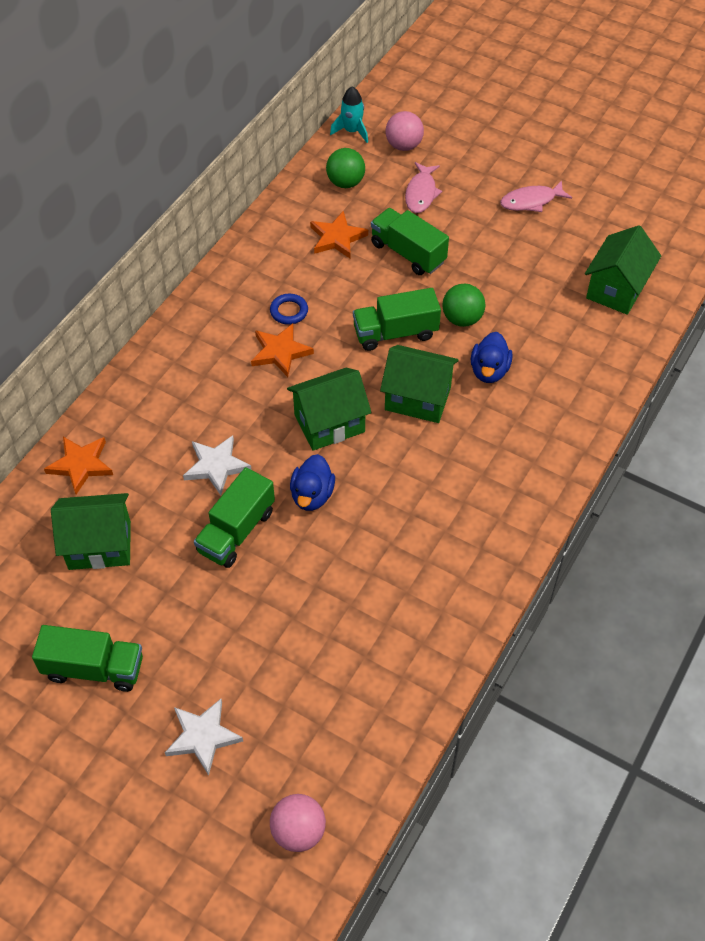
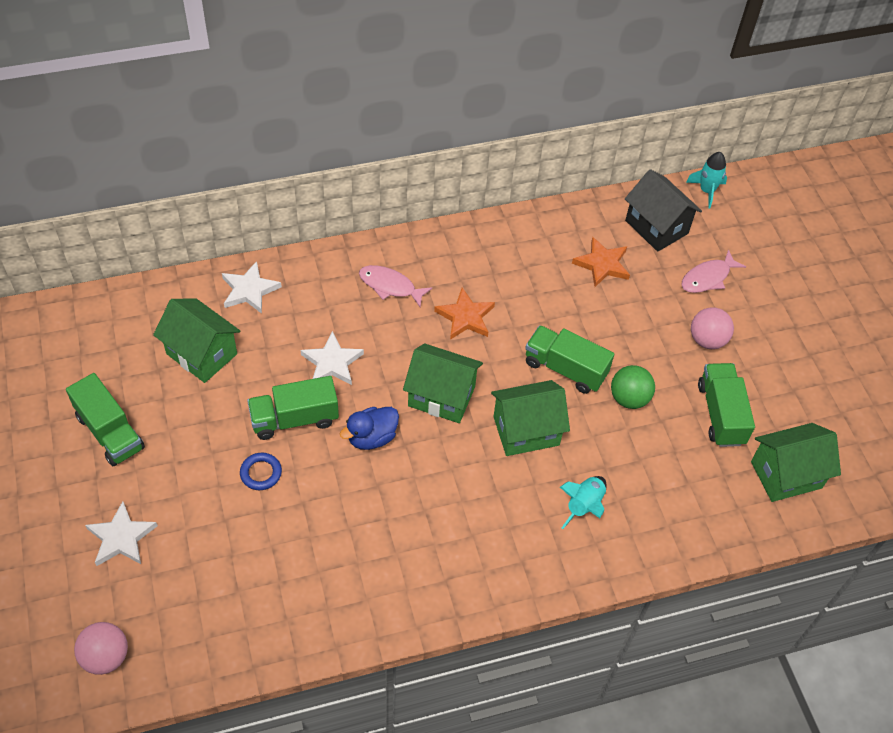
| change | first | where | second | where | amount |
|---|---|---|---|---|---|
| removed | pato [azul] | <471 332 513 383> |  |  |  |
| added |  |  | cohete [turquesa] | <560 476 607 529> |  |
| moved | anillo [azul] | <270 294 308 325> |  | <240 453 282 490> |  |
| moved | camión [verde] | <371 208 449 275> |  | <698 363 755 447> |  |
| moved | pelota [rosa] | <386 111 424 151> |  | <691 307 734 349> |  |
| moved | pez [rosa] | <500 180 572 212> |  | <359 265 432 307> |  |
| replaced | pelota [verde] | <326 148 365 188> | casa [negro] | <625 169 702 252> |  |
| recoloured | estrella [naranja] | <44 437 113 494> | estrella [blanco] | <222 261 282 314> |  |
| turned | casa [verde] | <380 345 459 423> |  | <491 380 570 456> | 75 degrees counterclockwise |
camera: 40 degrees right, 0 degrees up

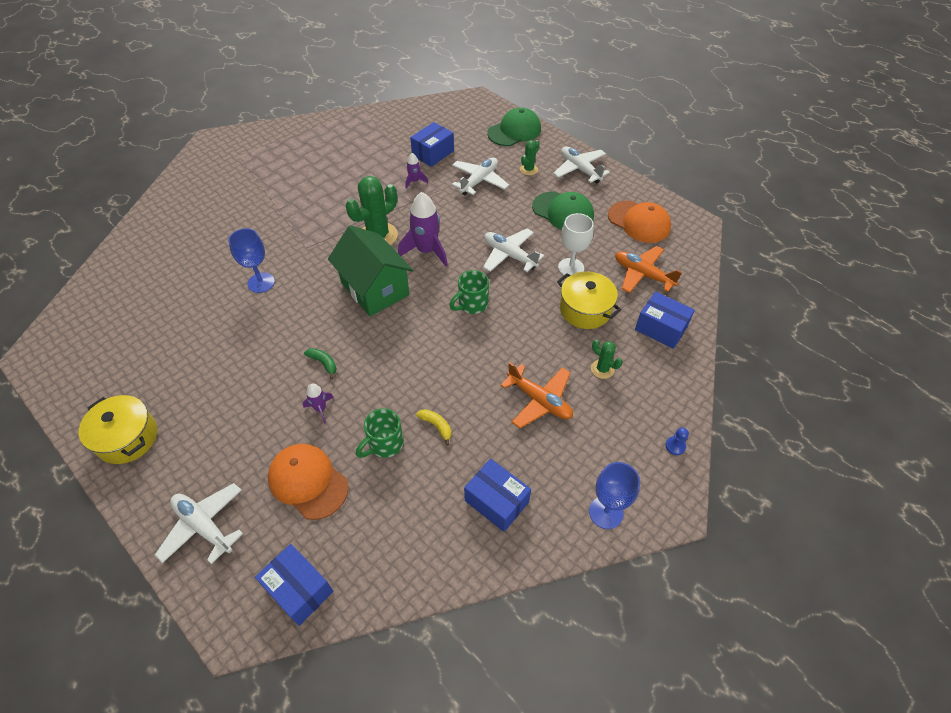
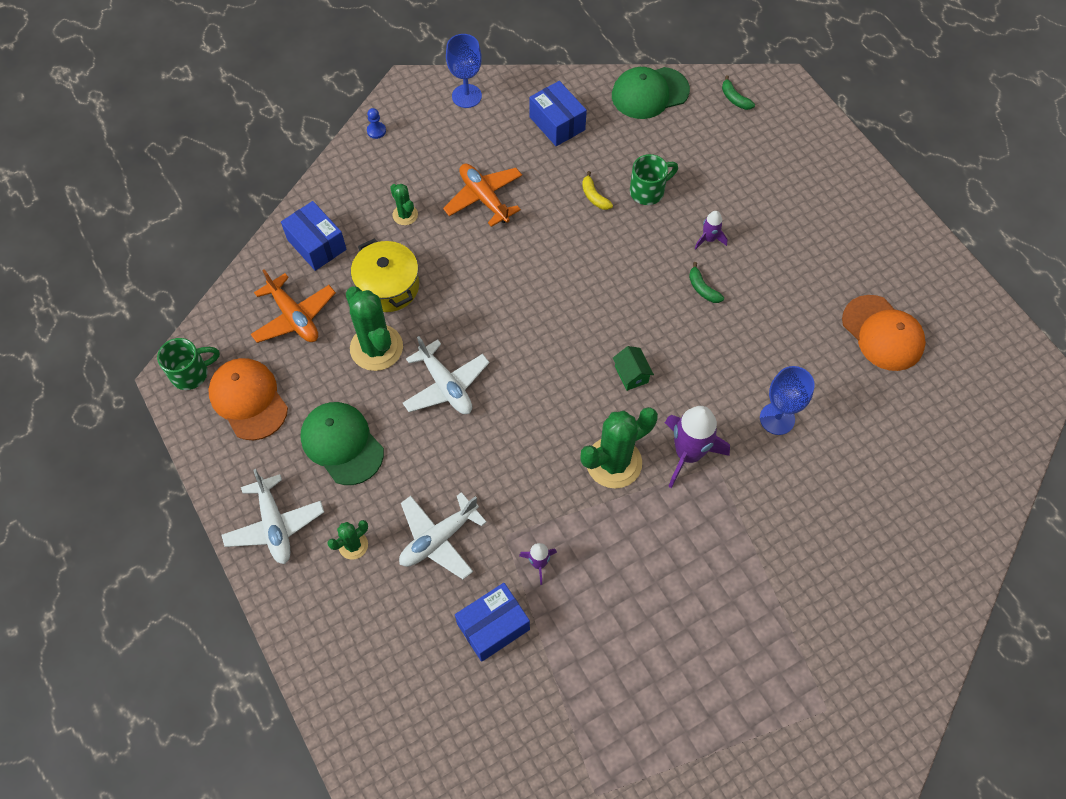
| change | first | where | second | where | amount |
|---|---|---|---|---|---|
| removed | olla [amarillo] | <79 395 157 464> |  |  |  |
| removed | avión [blanco] | <155 483 243 564> |  |  |  |
| moved | gorra [naranja] | <268 444 349 520> |  | <842 295 926 371> |  |
| moved | cohete [morado] | <398 192 448 267> |  | <665 406 730 488> |  |
| moved | taza [verde] | <449 270 489 314> |  | <157 338 220 390> |  |
| moved | gorra [verde] | <487 107 541 146> |  | <612 67 690 119> |  |
| replaced | caja [azul] | <255 544 333 626> | plátano [verde] | <722 75 755 110> |  |
| replaced | copa [blanco] | <558 213 594 277> | cactus [verde] | <346 287 403 371> |  |
| resized | casa [verde] | <328 225 413 316> |  | <613 346 654 391> | x0.41 |
camera: 165 degrees left, 10 degrees up

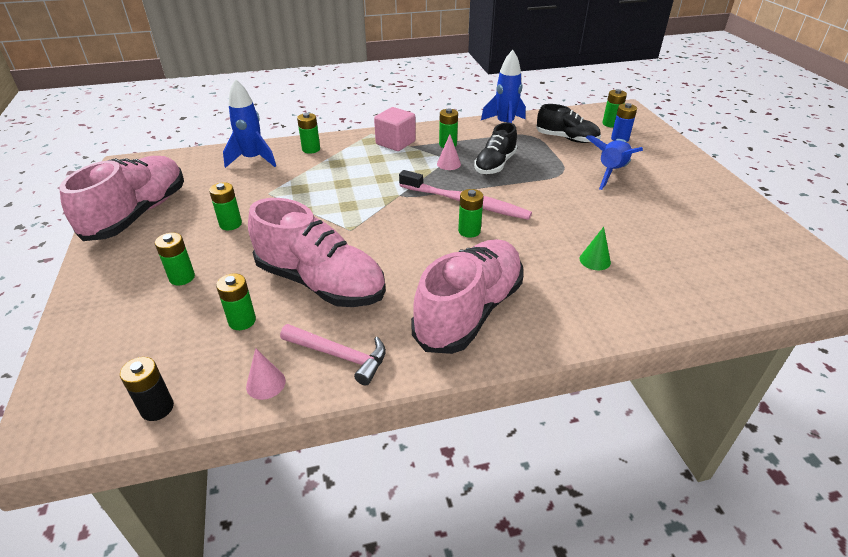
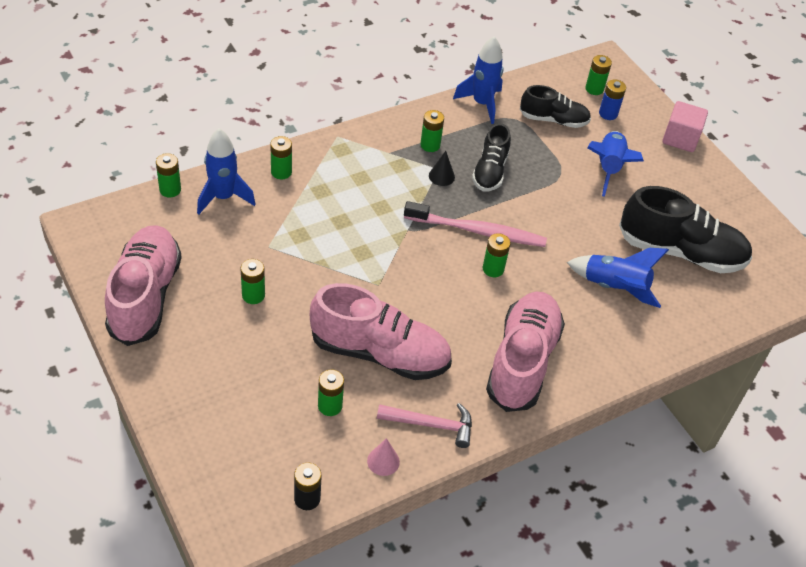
| change | first | where | second | where | amount |
|---|---|---|---|---|---|
| added |  |  | zapato [negro] | <619 186 752 273> |  |
| moved | pila [verde] | <155 233 195 286> |  | <156 153 181 197> |  |
| moved | cubo [rosa] | <374 107 416 151> |  | <663 101 708 152> |  |
| replaced | cono [verde] | <580 227 611 270> | cohete [azul] | <567 248 669 308> |  |
| recoloured | cono [rosa] | <437 134 461 170> | cono [negro] | <429 151 455 186> |  |
camera: 20 degrees left, 10 degrees up

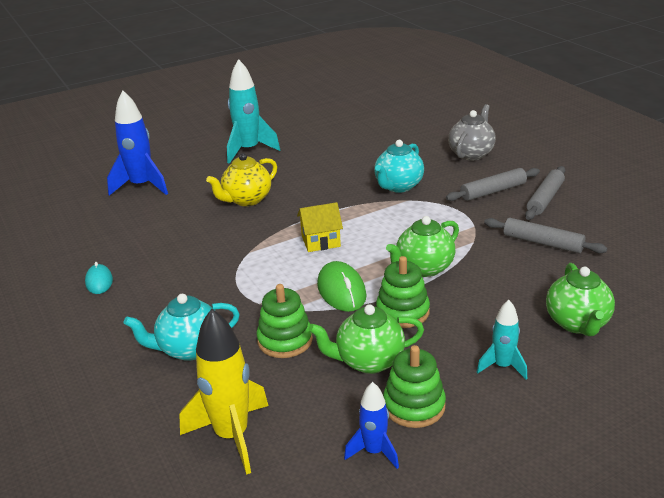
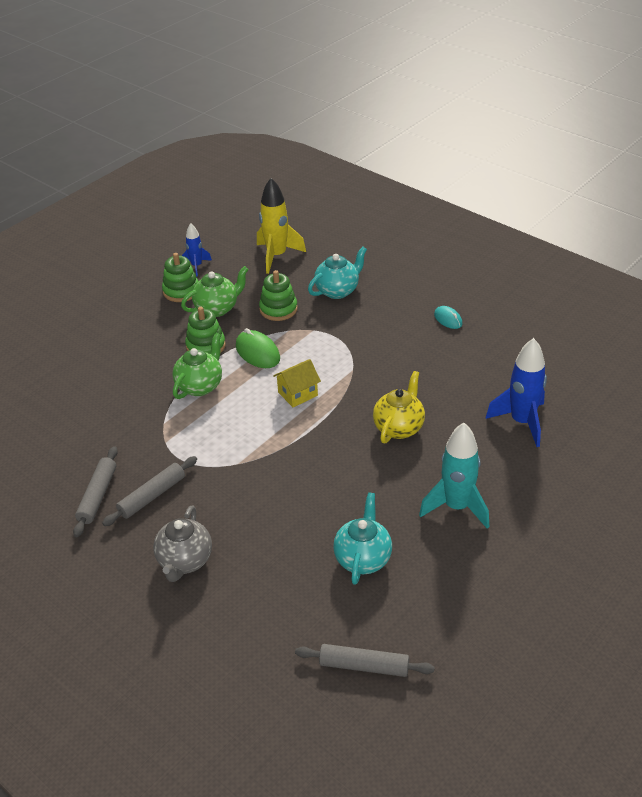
| change | first | where | second | where | amount |
|---|---|---|---|---|---|
| removed | cohete [turquesa] | <477 300 527 379> |  |  |  |
| removed | tetera [verde] | <546 263 615 336> |  |  |  |
| moved | tetera [turquesa] | <374 140 424 193> |  | <333 492 392 585> |  |
| moved | rodillo [gris] | <484 218 607 253> |  | <295 644 435 677> |  |
camera: 160 degrees right, 10 degrees up

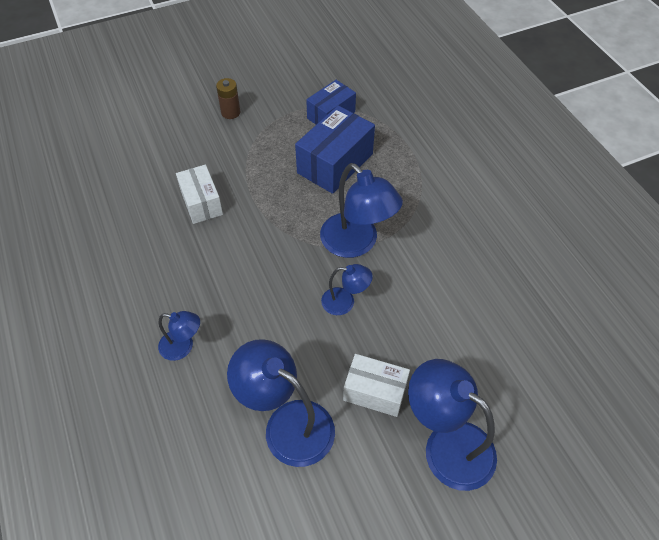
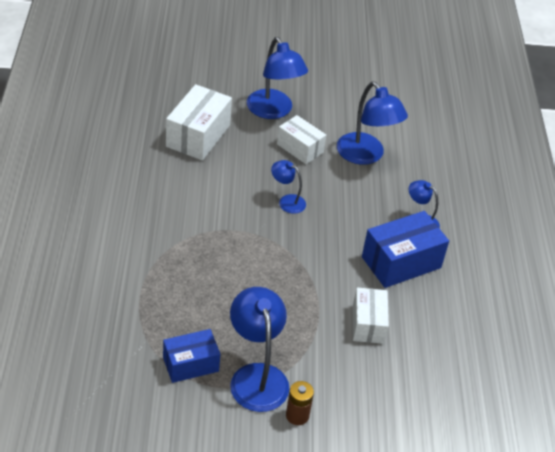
| change | first | where | second | where | amount |
|---|---|---|---|---|---|
| added |  |  | caja [blanco] | <166 84 232 160> |  |
| moved | caja [azul] | <295 106 375 194> |  | <362 211 449 288> |  |
| moved | lámpara [azul] | <320 163 403 258> |  | <230 287 289 412> |  |
camera: 160 degrees left, 10 degrees down

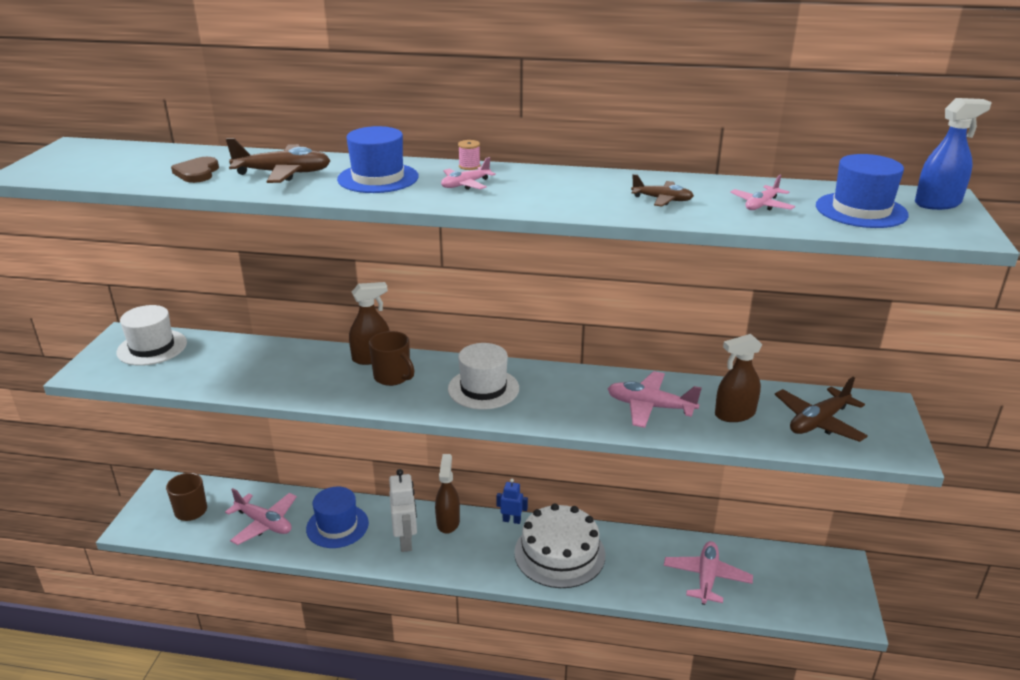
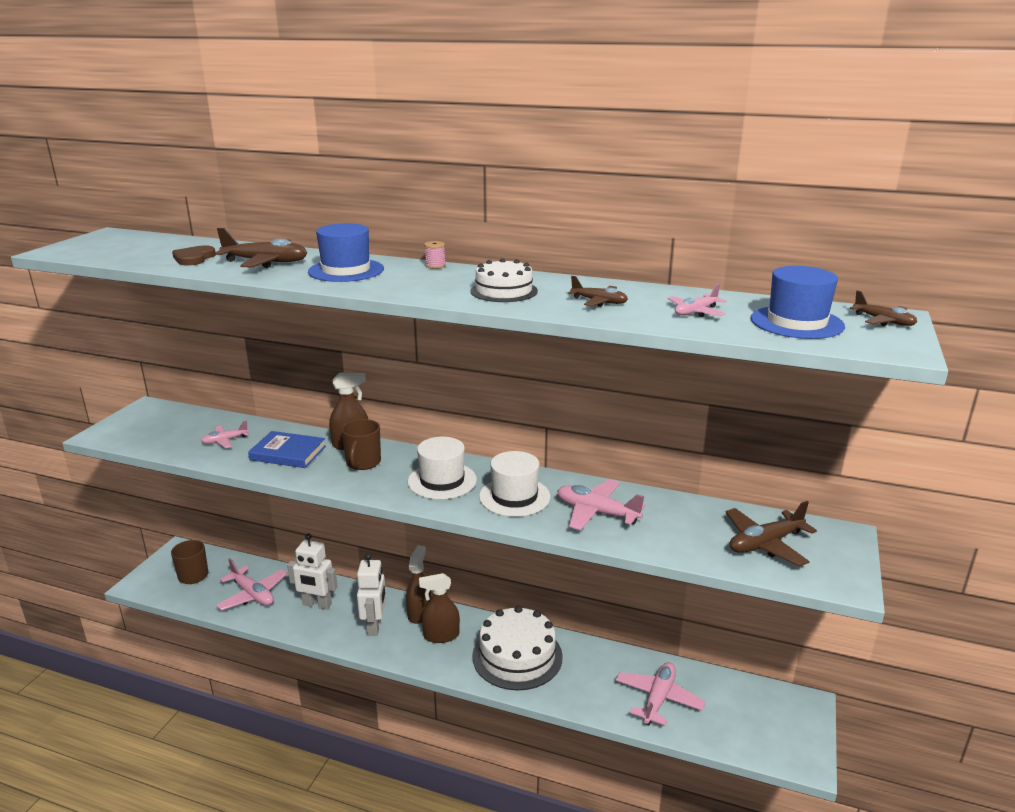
| change | first | where | second | where | amount |
|---|---|---|---|---|---|
| removed | robot [azul] | <496 479 528 524> |  |  |  |
| added |  |  | libro [azul] | <248 431 326 468> |  |
| added |  |  | tarta [blanco] | <470 258 538 302> |  |
| moved | sombrero [blanco] | <116 305 187 366> |  | <479 451 550 517> |  |
| moved | avión [rosa] | <441 157 496 190> |  | <201 421 249 448> |  |
| moved | pulverizador [marrón] | <715 334 762 422> |  | <419 573 460 643> |  |
| replaced | sombrero [azul] | <306 487 369 548> | robot [blanco] | <287 533 337 610> |  |
| replaced | pulverizador [azul] | <915 98 992 210> | avión [marrón] | <850 290 917 326> |  |
| turned | taza [marrón] | <369 331 415 386> |  | <341 419 381 470> | 45 degrees clockwise |
camera: 10 degrees right, 5 degrees down

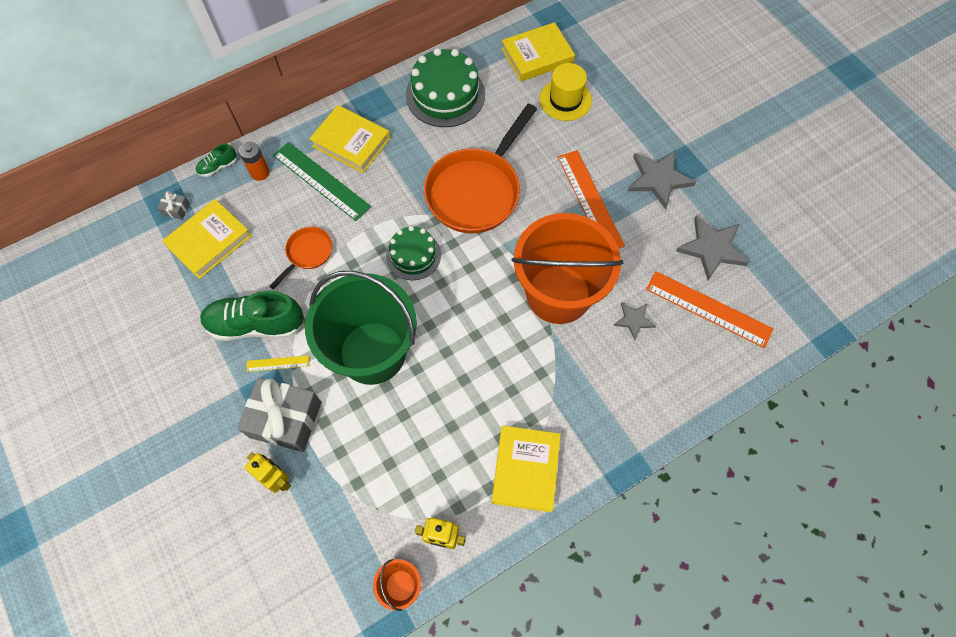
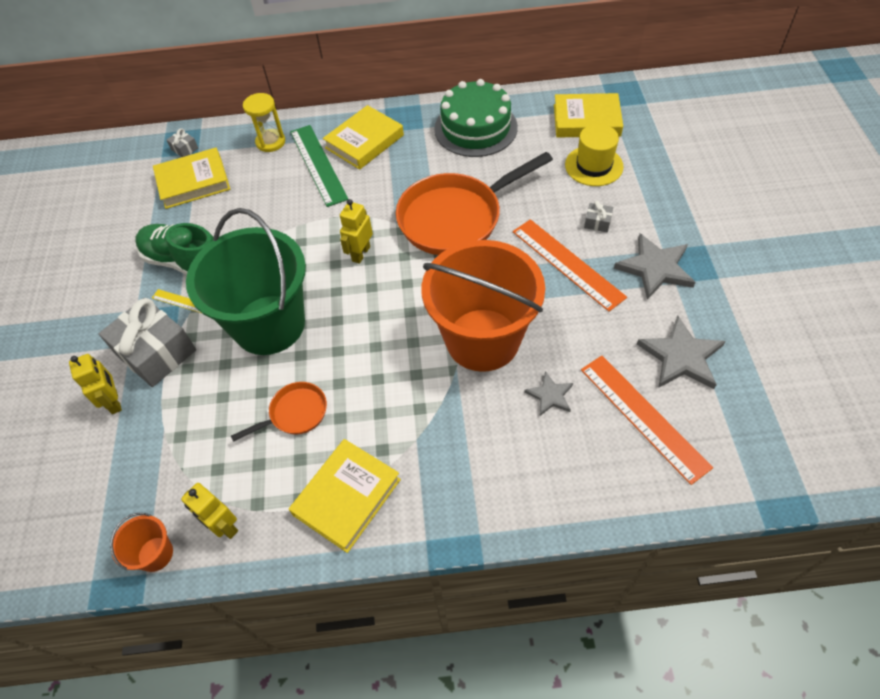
| change | first | where | second | where | amount |
|---|---|---|---|---|---|
| removed | zapato [verde] | <196 144 237 177> |  |  |  |
| added |  |  | regalo [gris] | <584 201 613 232> |  |
| moved | sartén [naranja] | <269 227 332 290> |  | <231 382 327 442> |  |
| replaced | pila [naranja] | <239 142 270 181> | reloj de arena [amarillo] | <243 93 285 152> |  |
| replaced | tarta [verde] | <386 226 441 280> | robot [amarillo] | <340 199 373 264> |  |
| turned | libro [amarillo] | <309 105 390 173> |  | <323 105 404 170> | 75 degrees clockwise |
| turned | regla [naranja] | <558 150 625 249> |  | <513 219 627 312> | 45 degrees counterclockwise |
camera: 30 degrees right, 10 degrees down

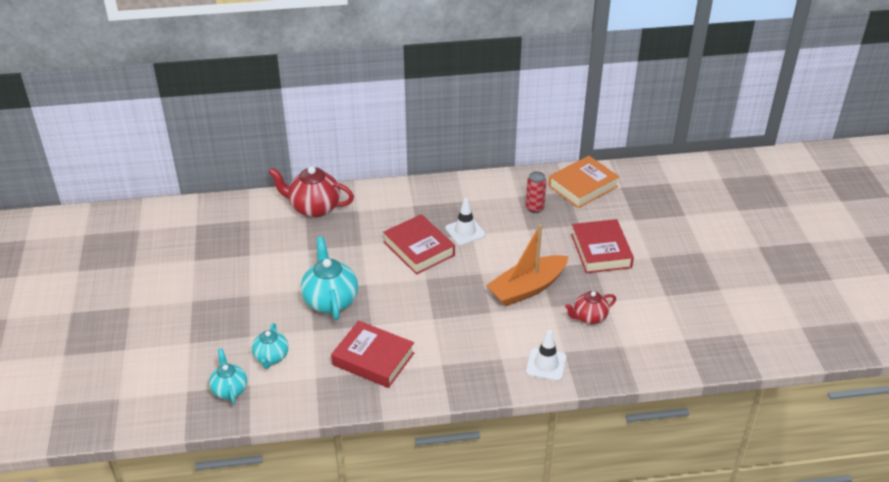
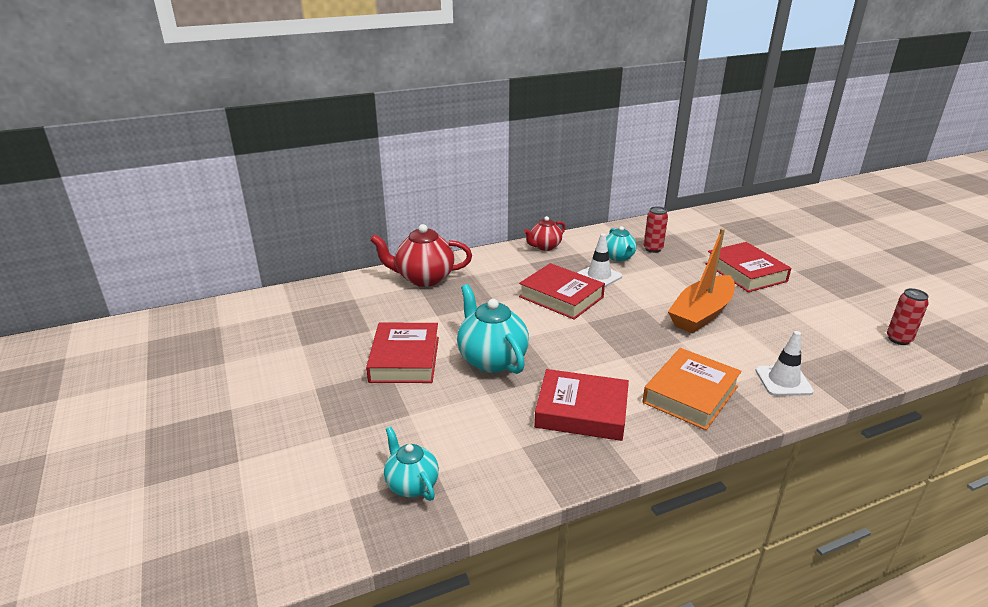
| change | first | where | second | where | amount |
|---|---|---|---|---|---|
| added |  |  | libro [rojo] | <366 323 439 383> |  |
| added |  |  | lata [rojo] | <887 288 929 345> |  |
| moved | tetera [turquesa] | <252 323 289 369> |  | <606 226 637 262> |  |
| moved | libro [naranja] | <548 156 619 208> |  | <642 348 742 430> |  |
| moved | tetera [rojo] | <565 291 616 324> |  | <524 216 566 251> |  |
camera: 15 degrees left, 10 degrees down

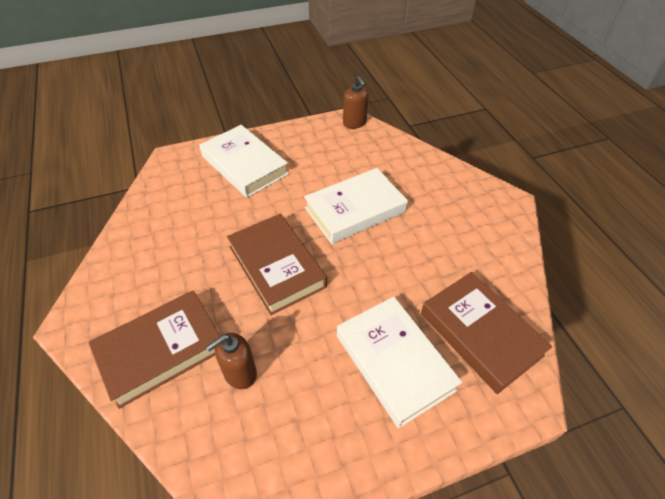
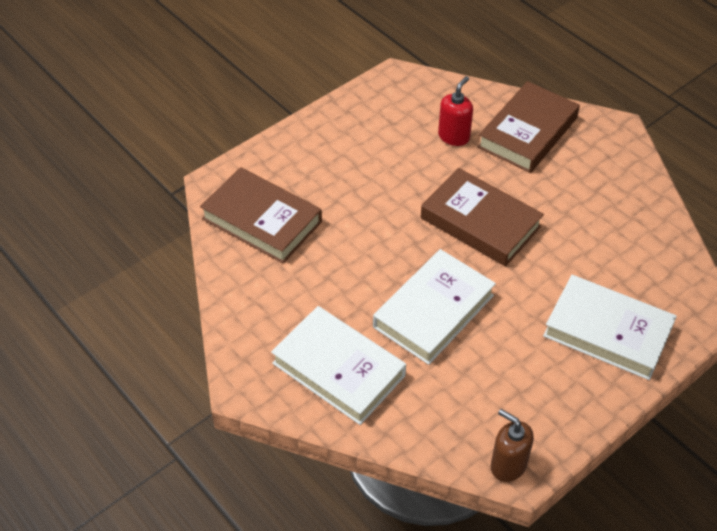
| change | first | where | second | where | amount |
|---|---|---|---|---|---|
| moved | libro [blanco] | <337 296 462 428> |  | <271 306 406 425> |  |
| recoloured | dispensador de jabón [marrón] | <206 333 257 389> | dispensador de jabón [rojo] | <438 76 473 146> |  |
camera: 160 degrees right, 0 degrees up

